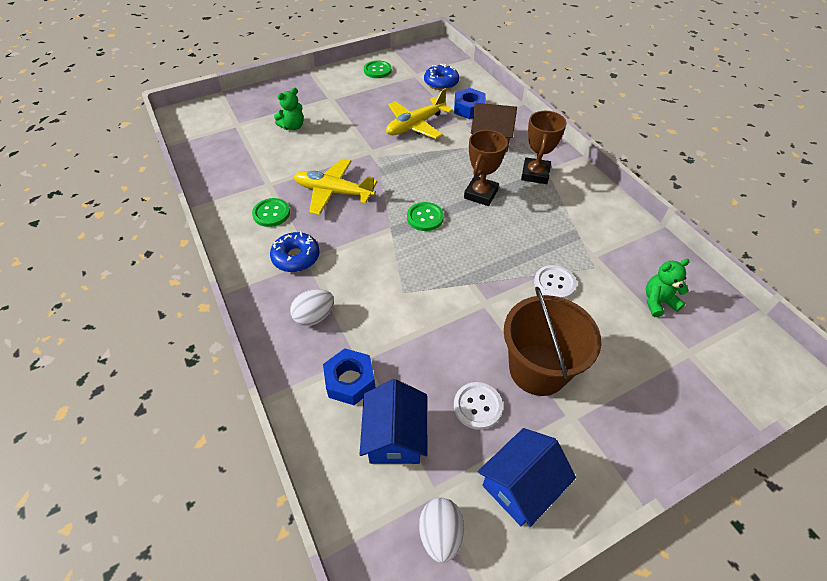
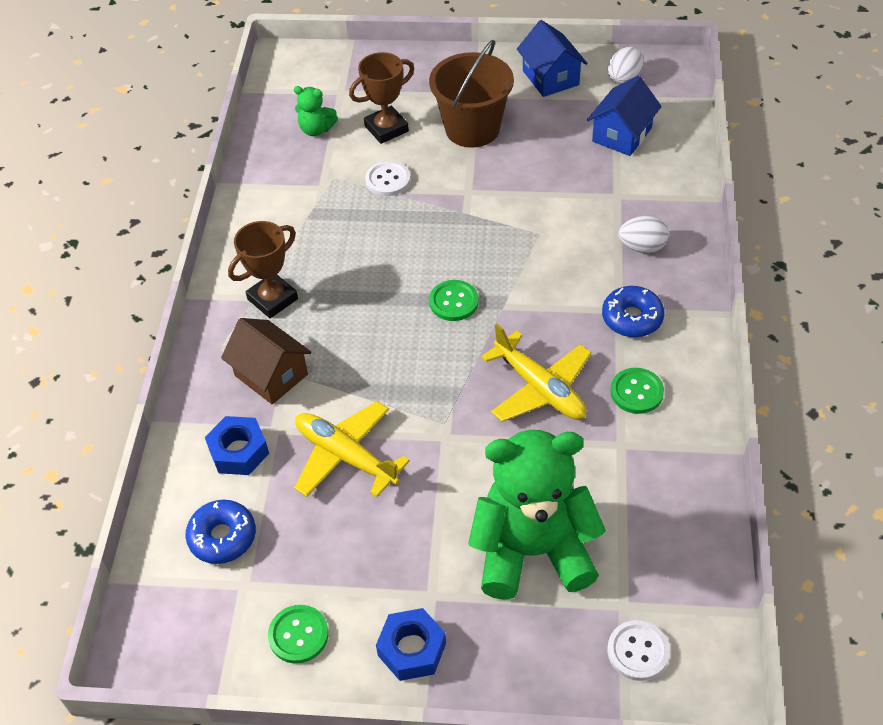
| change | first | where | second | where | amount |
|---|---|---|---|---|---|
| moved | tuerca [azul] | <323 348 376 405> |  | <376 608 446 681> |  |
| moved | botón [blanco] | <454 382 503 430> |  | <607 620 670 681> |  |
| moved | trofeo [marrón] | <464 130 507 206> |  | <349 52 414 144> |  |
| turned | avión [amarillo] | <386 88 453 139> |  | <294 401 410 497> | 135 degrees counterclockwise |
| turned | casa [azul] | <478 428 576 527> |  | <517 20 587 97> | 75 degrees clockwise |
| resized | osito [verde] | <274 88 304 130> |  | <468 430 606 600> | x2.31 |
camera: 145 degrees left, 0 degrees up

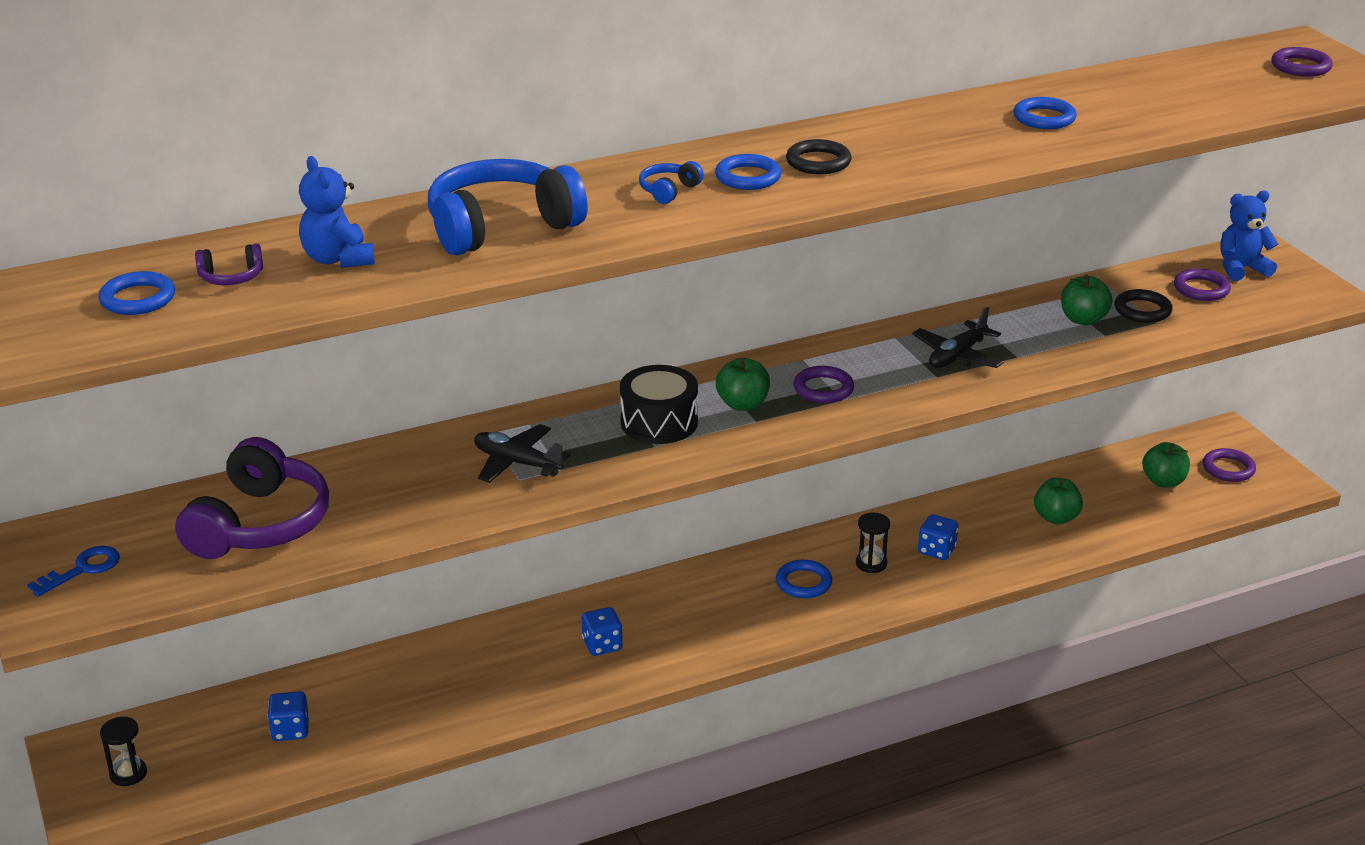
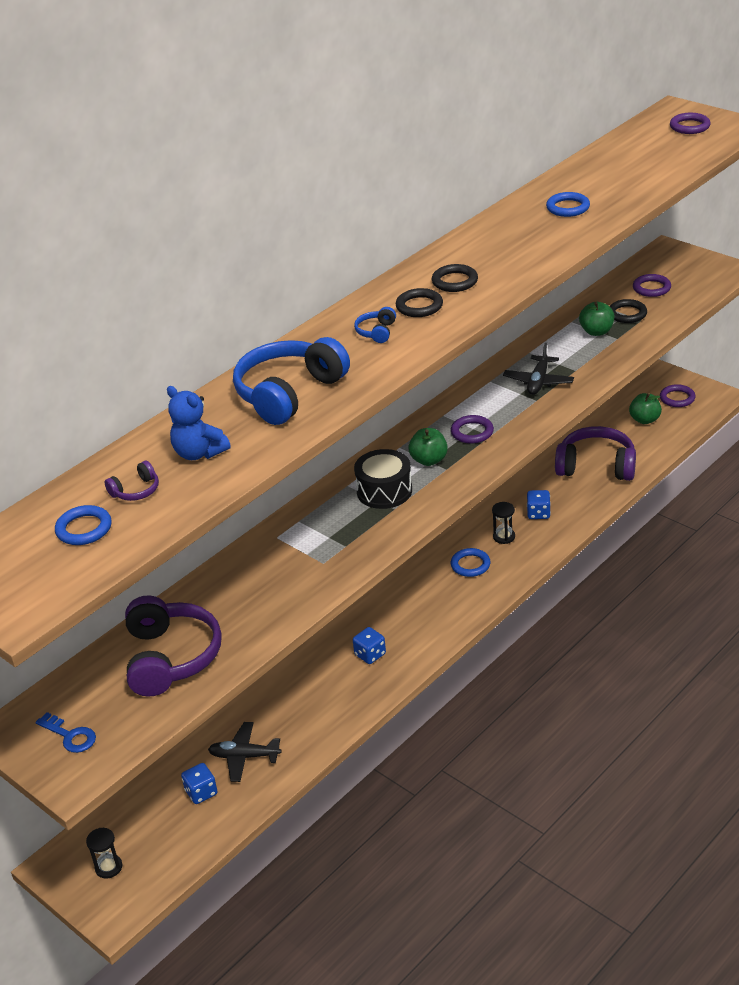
| change | first | where | second | where | amount |
|---|---|---|---|---|---|
| removed | osito [azul] | <1220 191 1278 281> |  |  |  |
| moved | avión [negro] | <474 424 571 483> |  | <208 722 282 782> |  |
| replaced | manzana [verde] | <1034 478 1083 524> | auriculares [morado] | <555 426 636 481> |  |
| recoloured | anillo [azul] | <715 154 781 190> | anillo [negro] | <396 288 443 317> |  |
| turned | llave [azul] | <27 546 120 597> |  | <36 712 96 753> | 105 degrees clockwise |
camera: 20 degrees left, 5 degrees up

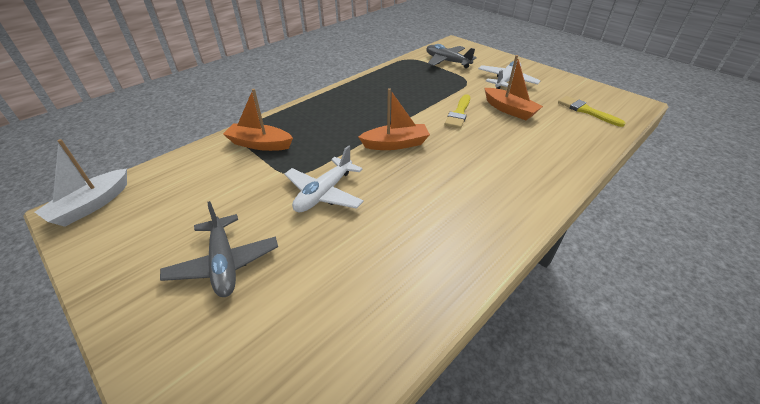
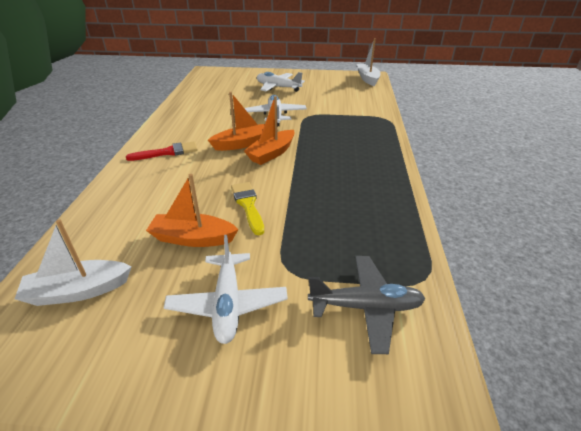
| change | first | where | second | where | amount |
|---|---|---|---|---|---|
| added |  |  | pincel [rojo] | <126 141 198 161> |  |
| moved | barco [naranja] | <223 89 293 151> |  | <208 92 265 151> |  |
| replaced | pincel [amarillo] | <558 96 626 127> | barco [blanco] | <15 219 132 306> |  |
| recoloured | avión [gris] | <160 201 278 297> | avión [blanco] | <257 72 305 92> |  |
camera: 140 degrees right, 5 degrees down

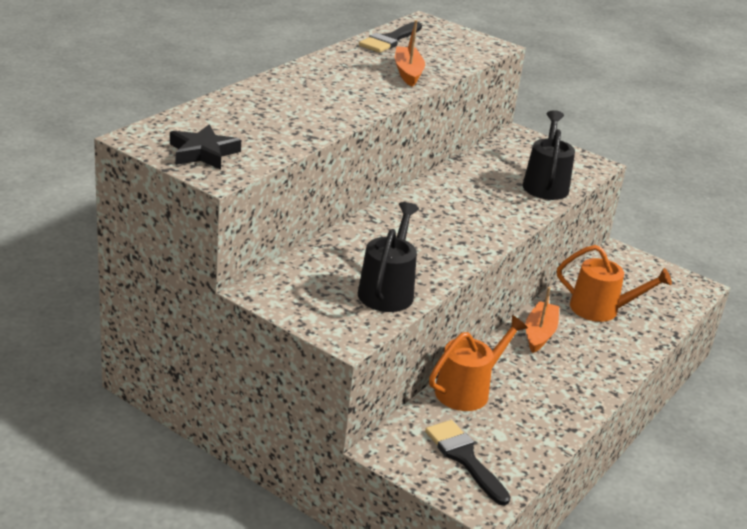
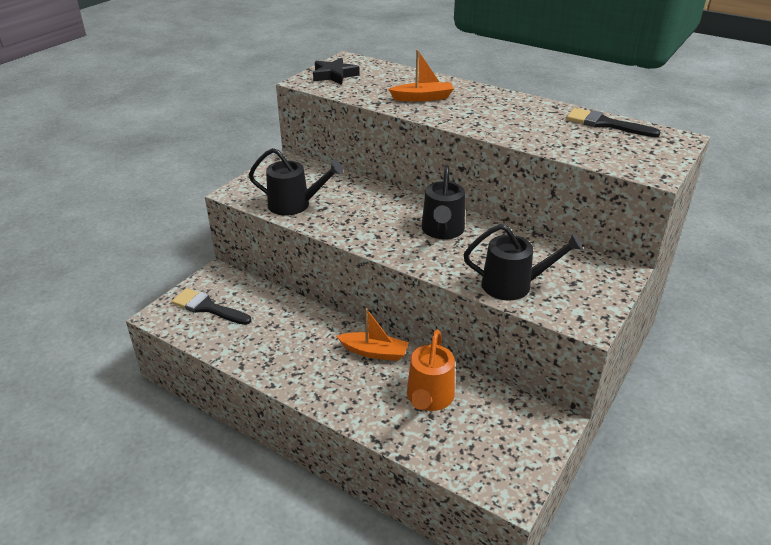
| change | first | where | second | where | amount |
|---|---|---|---|---|---|
| removed | regadera [naranja] | <429 315 528 411> |  |  |  |
| added |  |  | regadera [negro] | <422 165 465 239> |  |
| moved | barco [naranja] | <395 20 425 87> |  | <388 50 454 102> |  |
| turned | pincel [negro] | <425 420 510 506> |  | <172 288 251 325> | 120 degrees counterclockwise |
camera: 90 degrees right, 5 degrees up

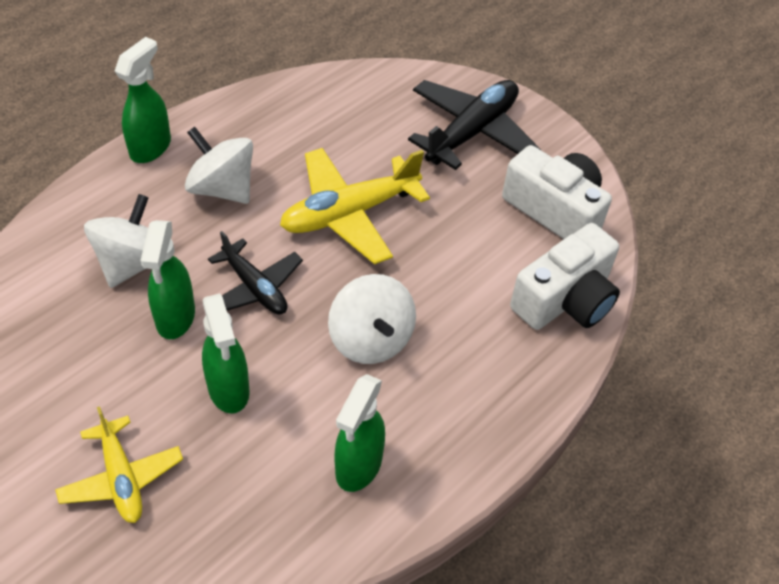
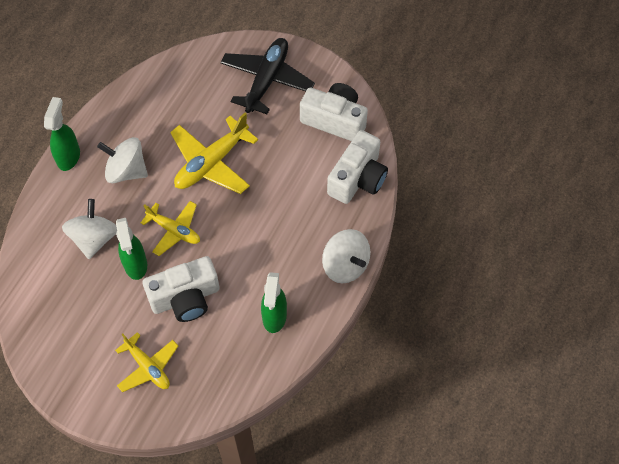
| change | first | where | second | where | amount |
|---|---|---|---|---|---|
| moved | peonza [blanco] | <328 274 416 364> |  | <322 229 370 284> |  |
| replaced | pulverizador [verde] | <202 293 250 414> | cámara [blanco] | <142 256 220 322> |  |
| recoloured | avión [negro] | <208 231 303 314> | avión [amarillo] | <141 201 200 256> |  |
camera: 15 degrees left, 10 degrees up

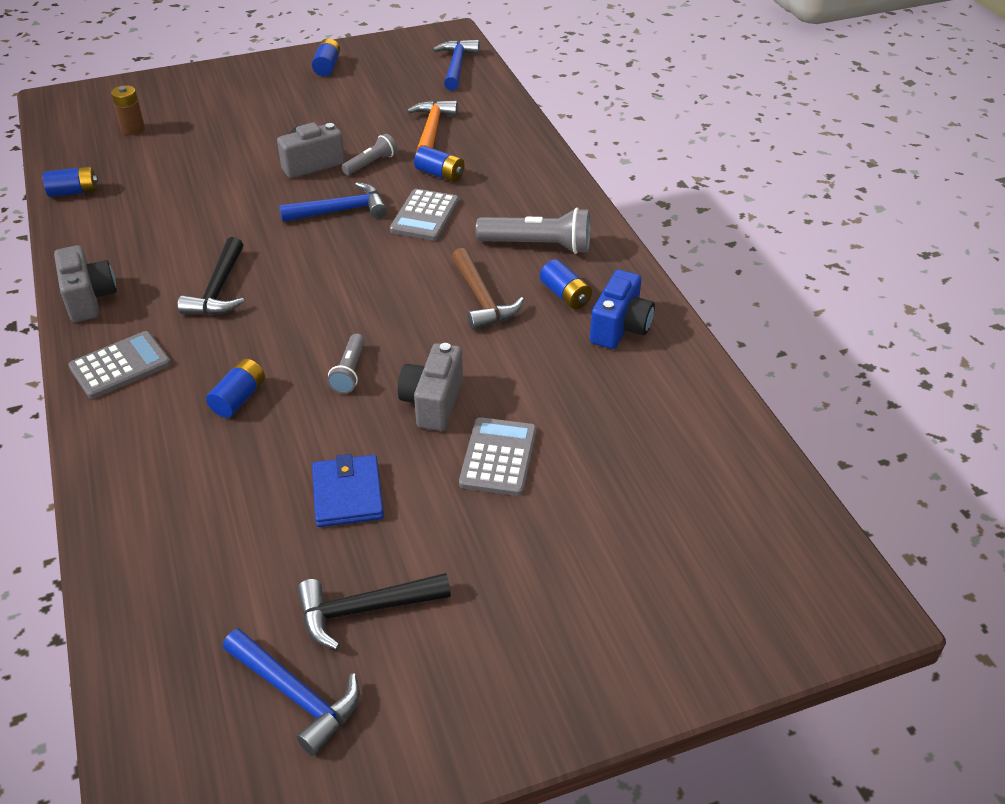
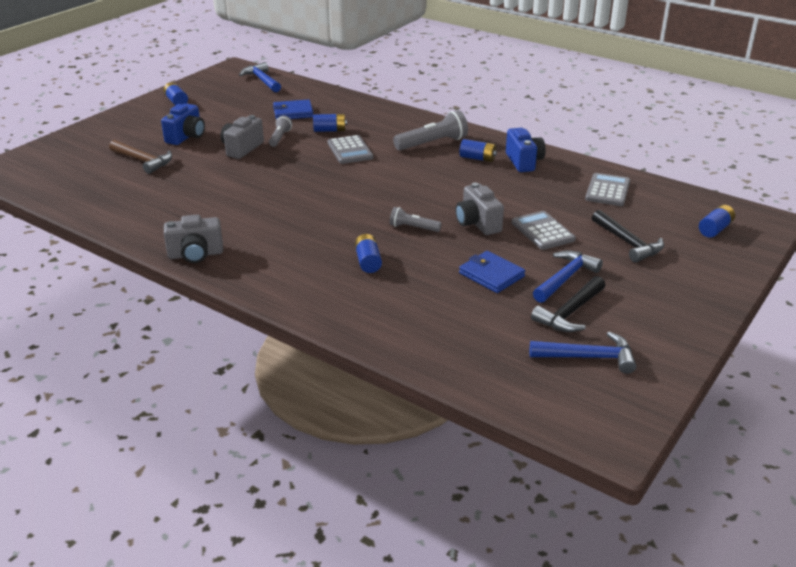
| change | first | where | second | where | amount |
|---|---|---|---|---|---|
| removed | pila [marrón] | <111 85 145 135> |  |  |  |
| added |  |  | cámara [azul] | <161 103 205 145> |  |
| moved | pila [azul] | <43 166 98 197> |  | <699 205 735 238> |  |
| moved | calculadora [gris] | <68 331 171 399> |  | <585 173 630 206> |  |
| moved | martillo [negro] | <178 237 244 315> |  | <592 210 664 263> |  |
| moved | martillo [azul] | <279 182 387 222> |  | <533 250 603 303> |  |
| moved | martillo [marrón] | <452 248 524 330> |  | <109 140 172 174> |  |
| replaced | martillo [naranja] | <407 100 458 152> | cartera [azul] | <273 99 313 120> |  |
| turned | cámara [gris] | <54 245 117 322> |  | <164 214 223 263> | 135 degrees clockwise |
| turned | lámpara de mano [gris] | <327 334 365 394> |  | <390 207 441 232> | 135 degrees clockwise |
camera: 35 degrees left, 10 degrees down

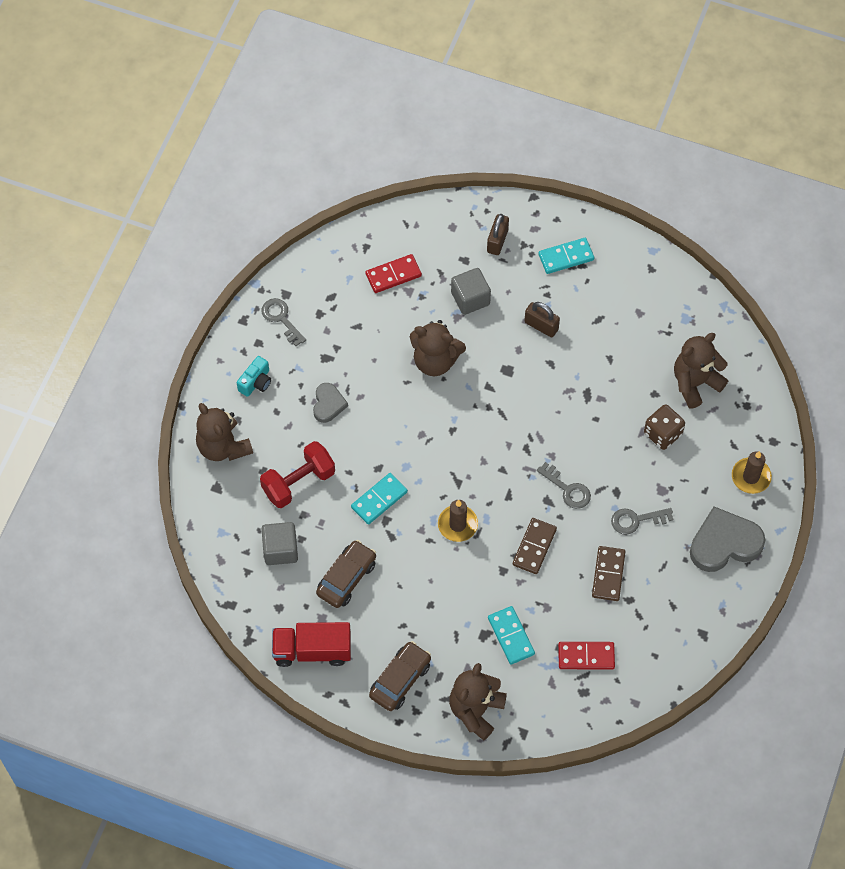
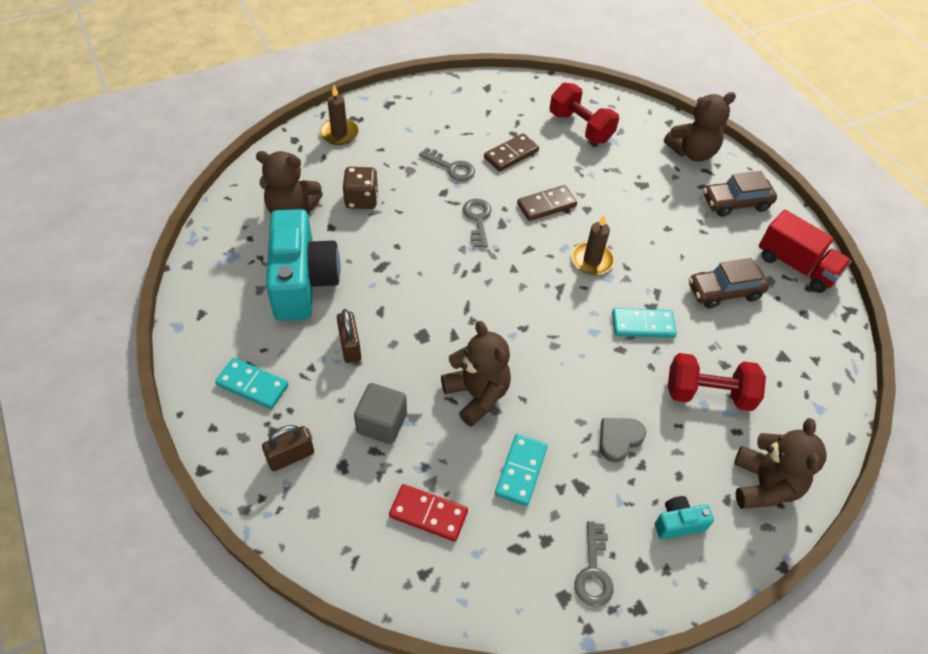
| change | first | where | second | where | amount |
|---|---|---|---|---|---|
| removed | cubo [gris] | <262 522 298 565> |  |  |  |
| removed | corazón [gris] | <690 506 765 572> |  |  |  |
| added |  |  | cámara [turquesa] | <266 209 341 321> |  |
| moved | ficha de dominó [turquesa] | <488 606 535 665> |  | <495 434 547 506> |  |
| replaced | ficha de dominó [rojo] | <558 642 615 670> | mancuerna [rojo] | <550 83 619 143> |  |
camera: 140 degrees left, 10 degrees down

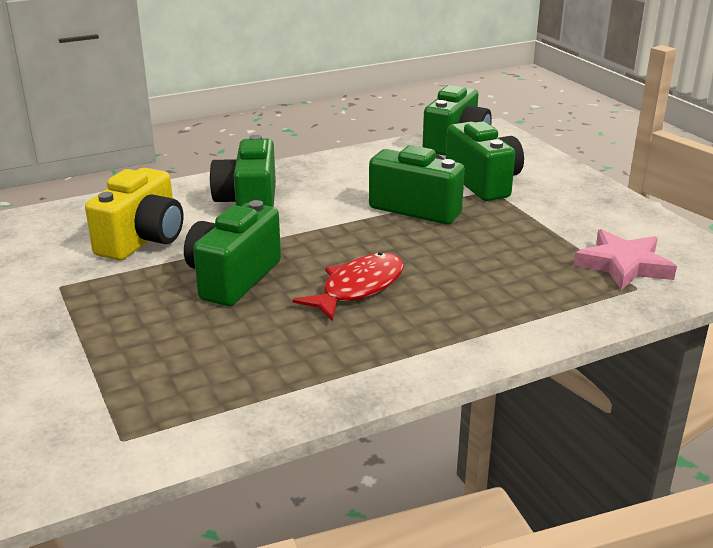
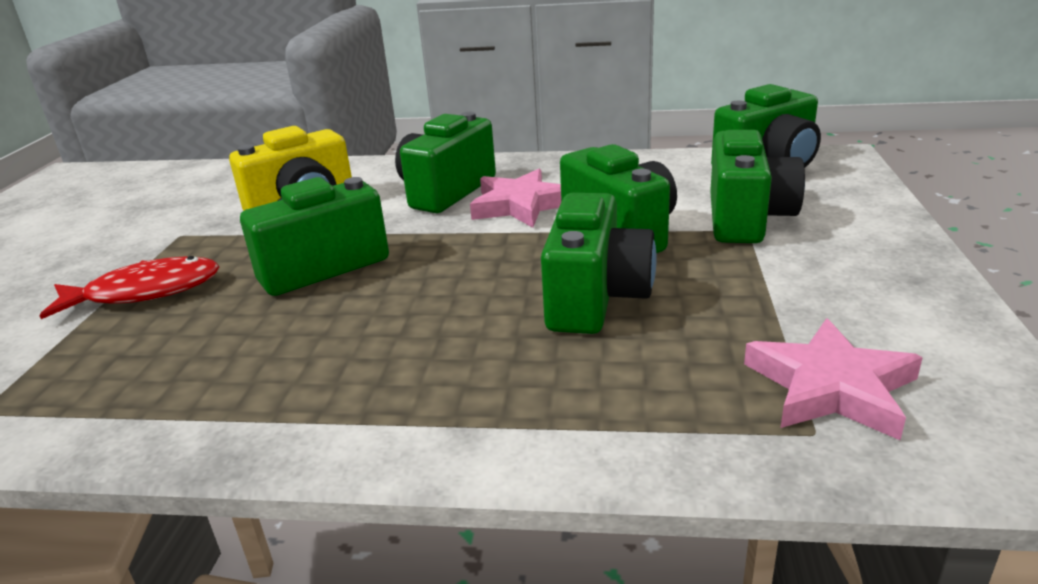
| change | first | where | second | where | amount |
|---|---|---|---|---|---|
| added |  |  | estrella [rosa] | <470 169 561 228> |  |
| added |  |  | cámara [verde] | <541 193 657 334> |  |
| moved | pez [rojo] | <292 252 404 321> |  | <39 256 219 319> |  |
camera: 35 degrees right, 0 degrees up

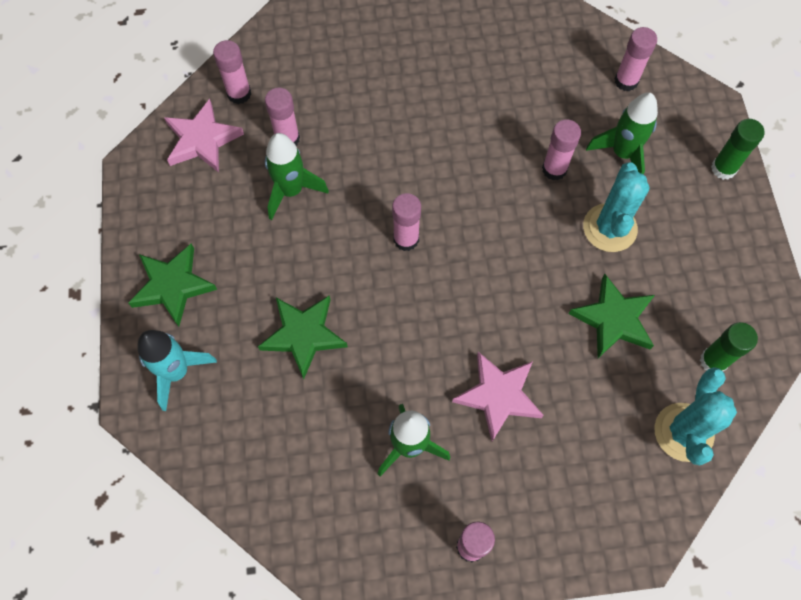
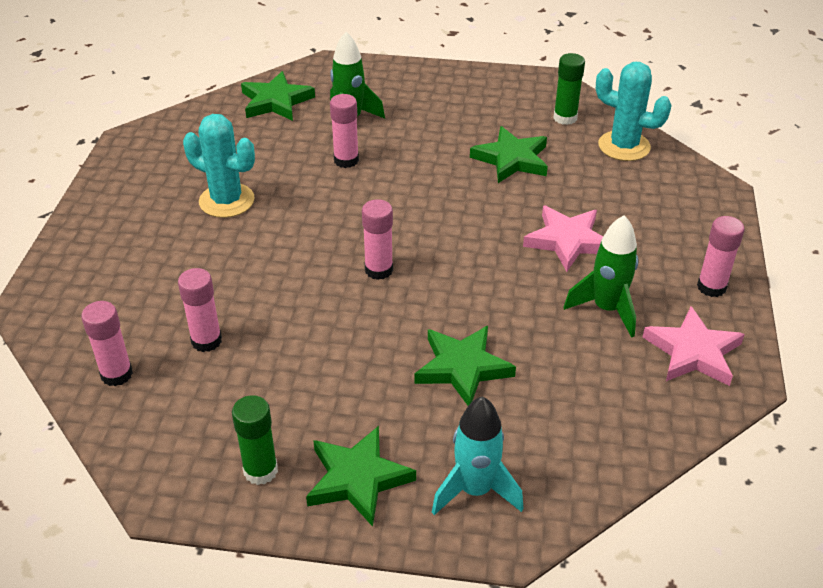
| change | first | where | second | where | amount |
|---|---|---|---|---|---|
| removed | cohete [verde] | <265 133 329 220> |  |  |  |
| moved | estrella [rosa] | <164 99 244 172> |  | <643 306 745 386> |  |
| moved | cactus [turquesa] | <583 162 650 252> |  | <183 114 255 218> |  |
| moved | barra de pegamento [verde] | <711 119 765 180> |  | <232 395 278 485> |  |
| replaced | barra de pegamento [rosa] | <614 27 657 91> | estrella [verde] | <241 71 315 121> |  |
camera: 75 degrees left, 25 degrees down

